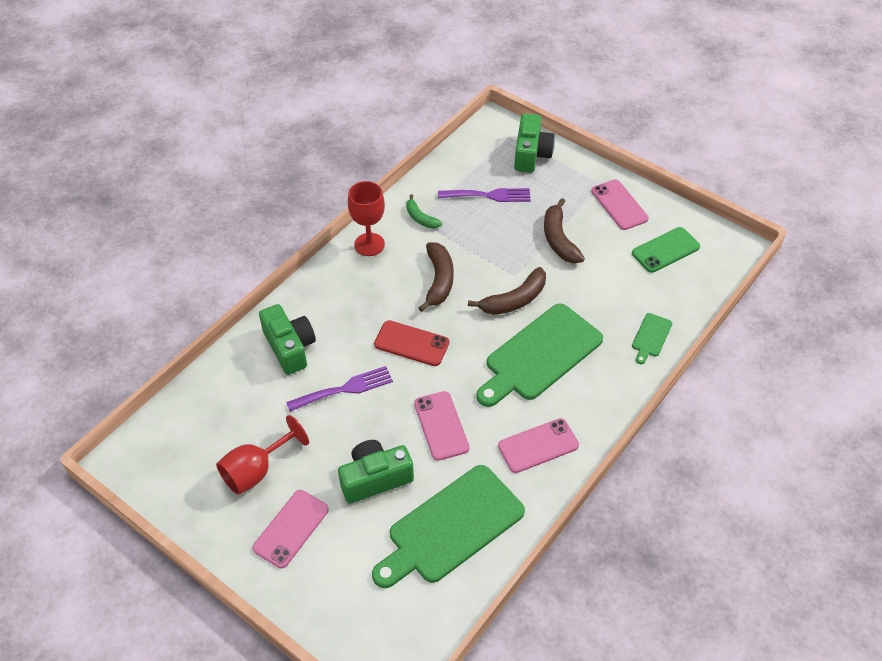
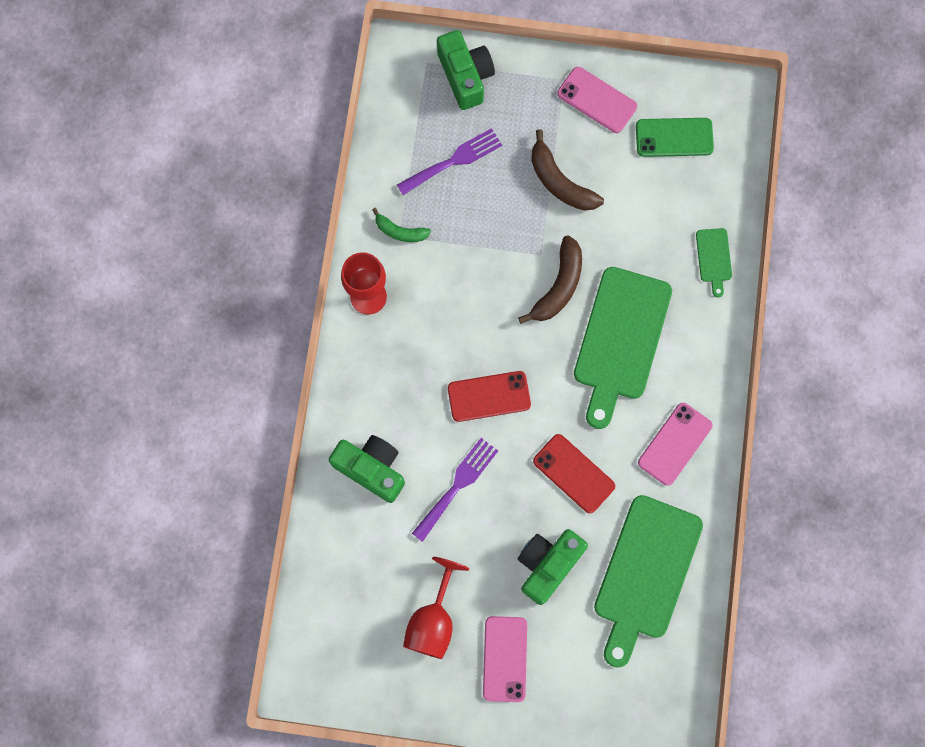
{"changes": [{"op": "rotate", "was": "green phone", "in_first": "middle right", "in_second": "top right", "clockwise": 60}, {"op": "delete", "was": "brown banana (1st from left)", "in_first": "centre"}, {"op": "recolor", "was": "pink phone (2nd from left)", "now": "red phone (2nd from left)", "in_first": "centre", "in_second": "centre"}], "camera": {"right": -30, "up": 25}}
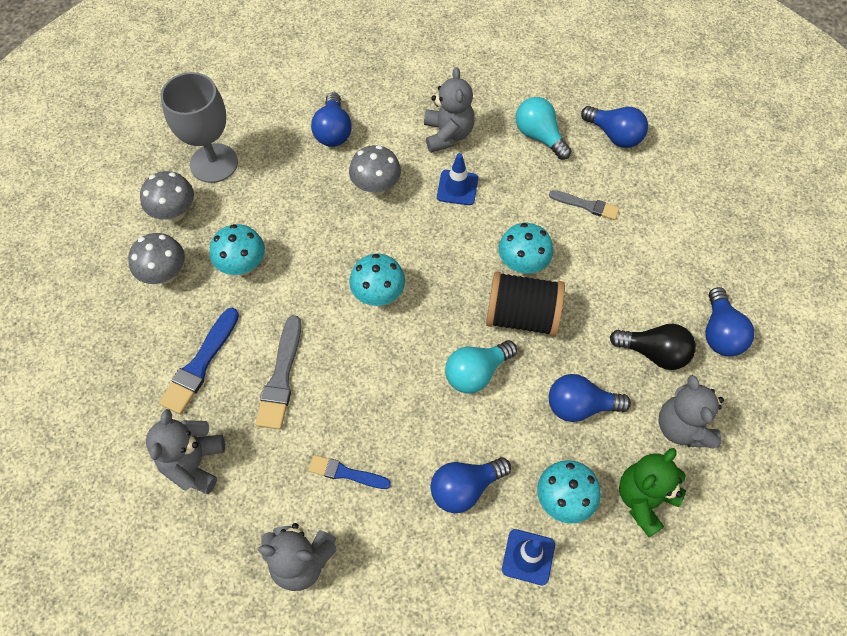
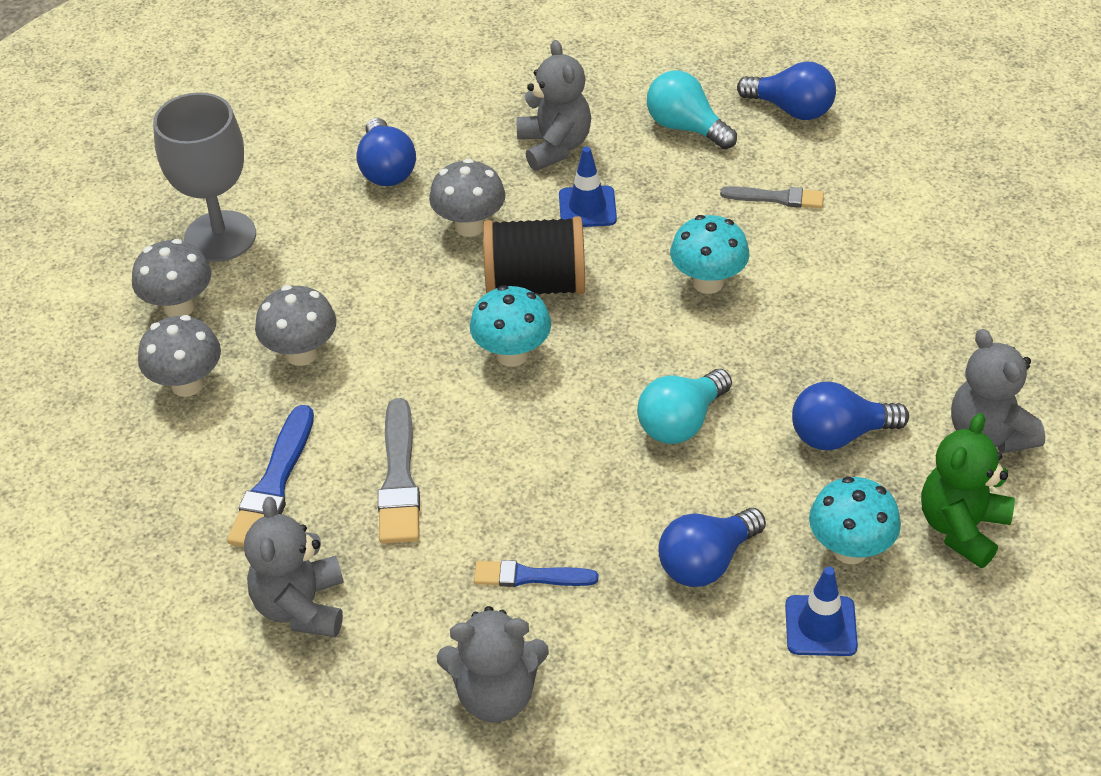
{"changes": [{"op": "recolor", "was": "turquoise mushroom (1st from left)", "now": "grey mushroom (3rd from left)", "in_first": "middle left", "in_second": "middle left"}, {"op": "move", "was": "black spool", "in_first": "centre", "in_second": "top centre"}, {"op": "delete", "was": "blue light bulb (5th from left)", "in_first": "middle right"}, {"op": "delete", "was": "black light bulb", "in_first": "middle right"}], "camera": {"right": -10, "up": -15}}
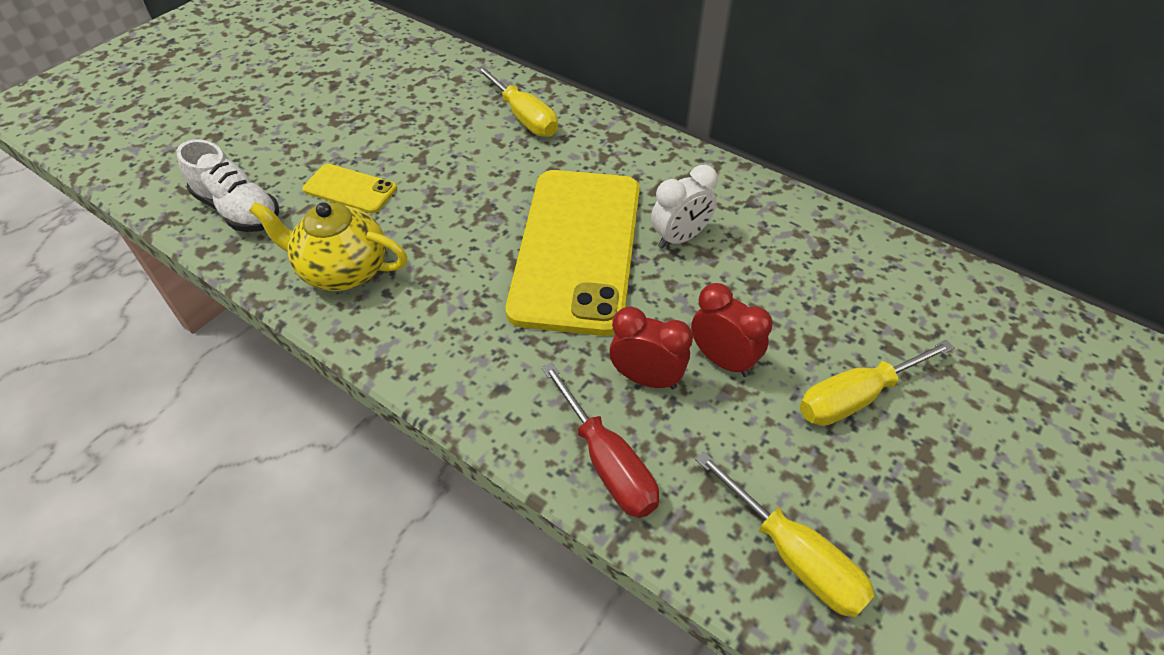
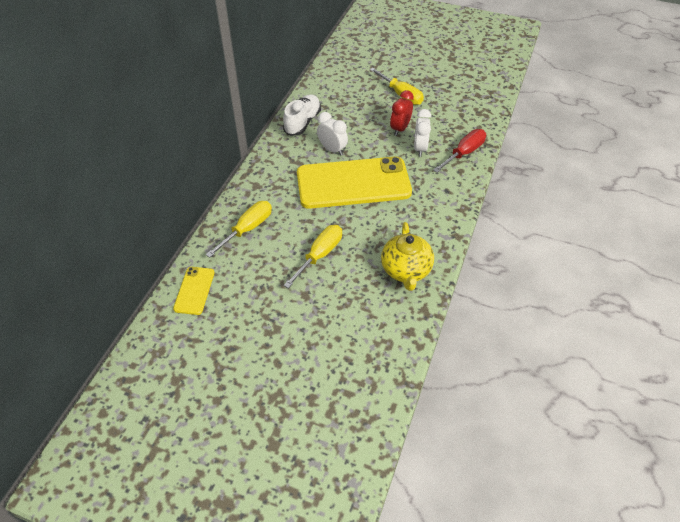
{"changes": [{"op": "move", "was": "white shoe", "in_first": "top left", "in_second": "top centre"}, {"op": "move", "was": "yellow phone (1st from left)", "in_first": "top left", "in_second": "middle left"}, {"op": "recolor", "was": "red clock (1st from left)", "now": "white clock (2nd from left)", "in_first": "centre", "in_second": "top centre"}, {"op": "move", "was": "yellow screwdriver (2nd from left)", "in_first": "bottom right", "in_second": "centre"}], "camera": {"right": -105, "up": 0}}
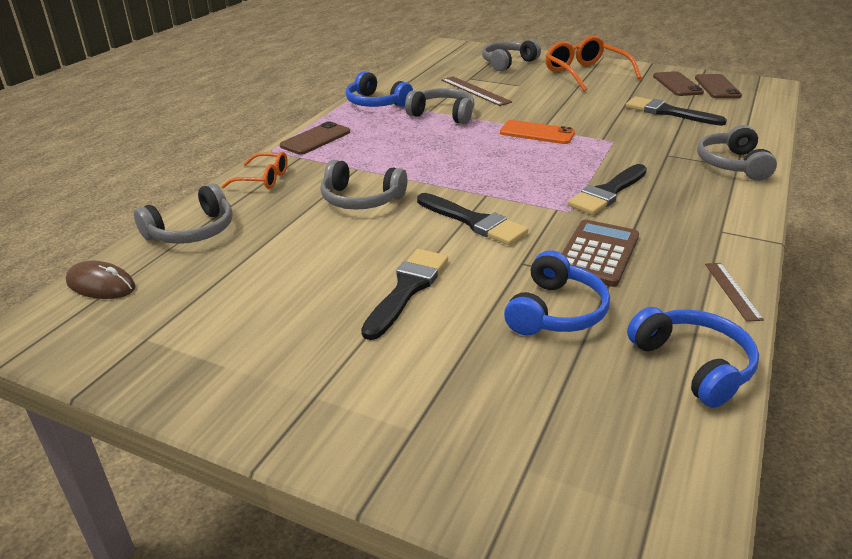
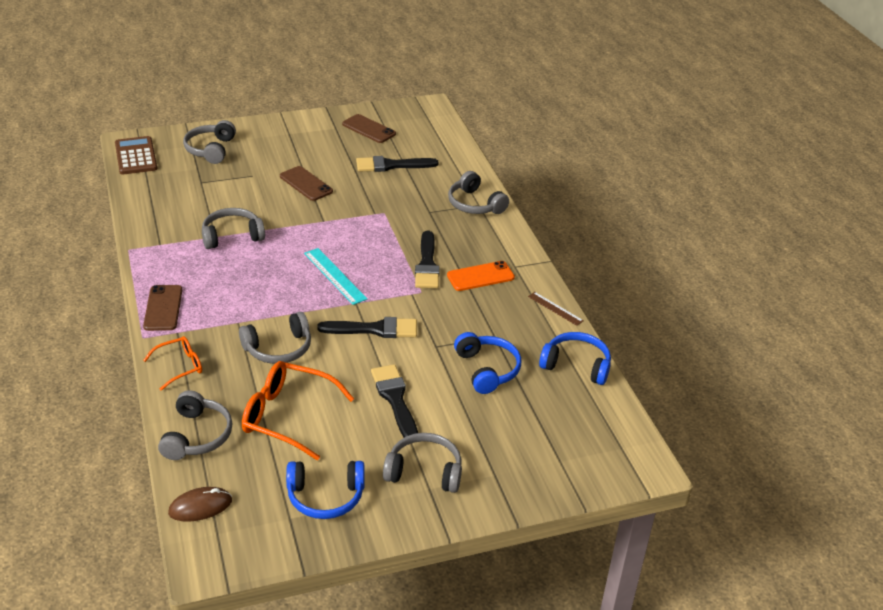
{"changes": [{"op": "move", "was": "orange glasses (2nd from left)", "in_first": "top right", "in_second": "bottom centre"}, {"op": "move", "was": "blue headphones (1st from left)", "in_first": "top centre", "in_second": "bottom centre"}, {"op": "move", "was": "brown phone (3rd from left in the first image)", "now": "brown phone (2nd from left)", "in_first": "top right", "in_second": "top centre"}, {"op": "delete", "was": "brown ruler (1st from left)", "in_first": "top centre"}, {"op": "move", "was": "orange phone", "in_first": "top centre", "in_second": "centre"}, {"op": "move", "was": "brown calculator", "in_first": "middle right", "in_second": "top left"}, {"op": "insert", "now": "turquoise ruler", "in_second": "centre"}, {"op": "insert", "now": "grey headphones (5th from left)", "in_second": "bottom centre"}], "camera": {"right": -45, "up": 5}}
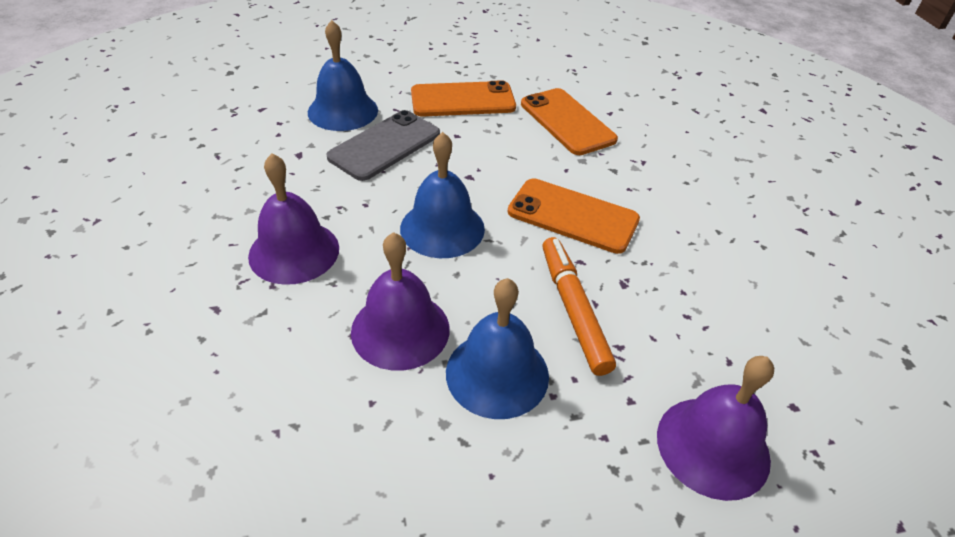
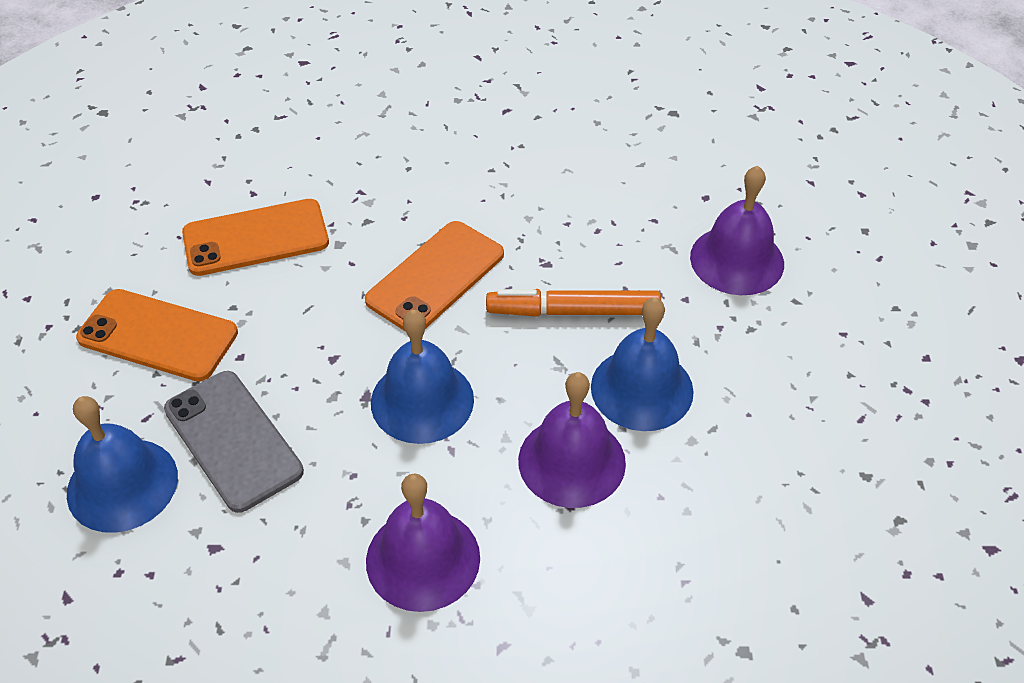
{"changes": [{"op": "rotate", "was": "orange phone (1st from left)", "in_first": "top centre", "in_second": "middle left", "clockwise": -75}], "camera": {"right": -75, "up": 5}}
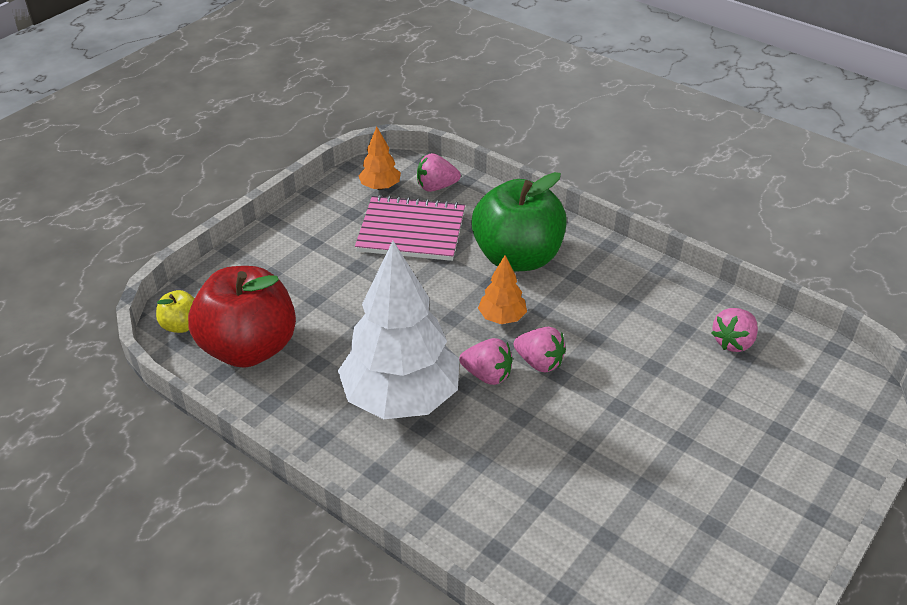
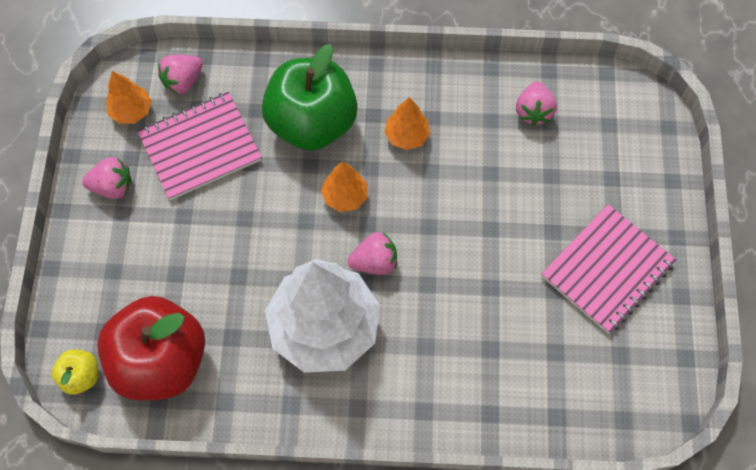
{"changes": [{"op": "move", "was": "pink strawberry (3rd from left in the first image)", "now": "pink strawberry (1st from left)", "in_first": "centre", "in_second": "middle left"}, {"op": "insert", "now": "orange tree (3rd from left)", "in_second": "top centre"}, {"op": "insert", "now": "pink notebook (2nd from left)", "in_second": "middle right"}], "camera": {"right": -35, "up": 25}}
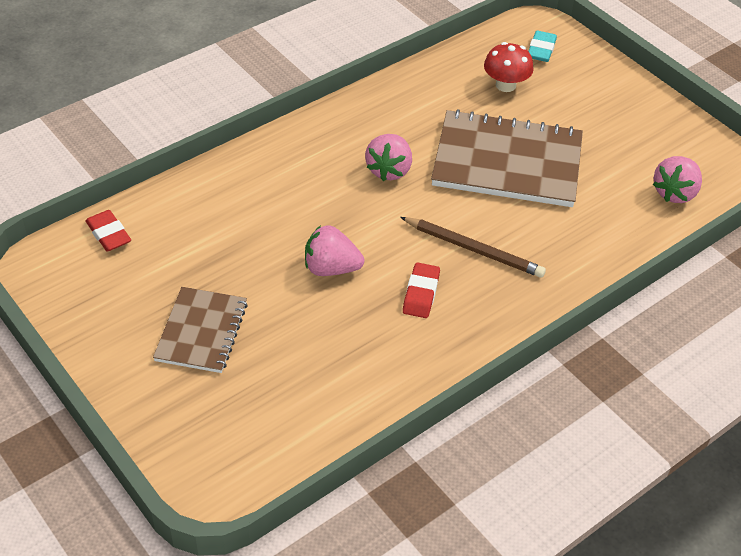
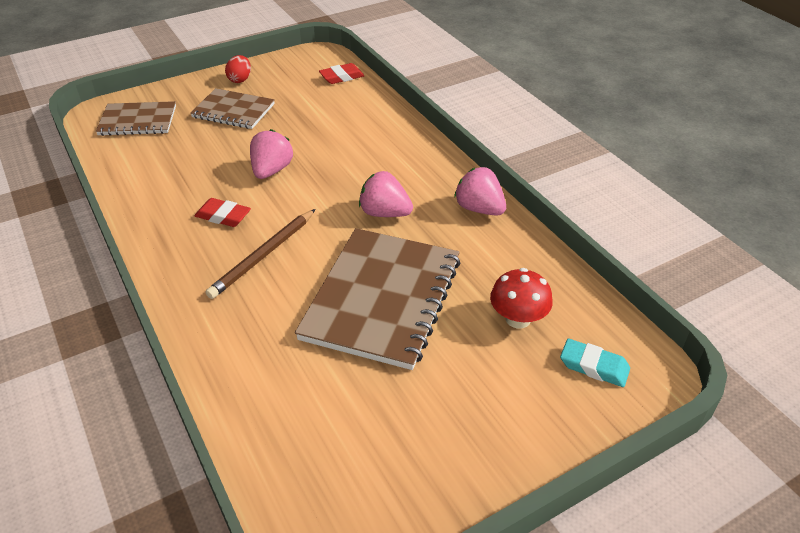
{"changes": [{"op": "move", "was": "pink strawberry (3rd from left)", "in_first": "top right", "in_second": "centre"}, {"op": "insert", "now": "red egg", "in_second": "top left"}, {"op": "insert", "now": "brown notebook (1st from left)", "in_second": "top left"}], "camera": {"right": 100, "up": -5}}
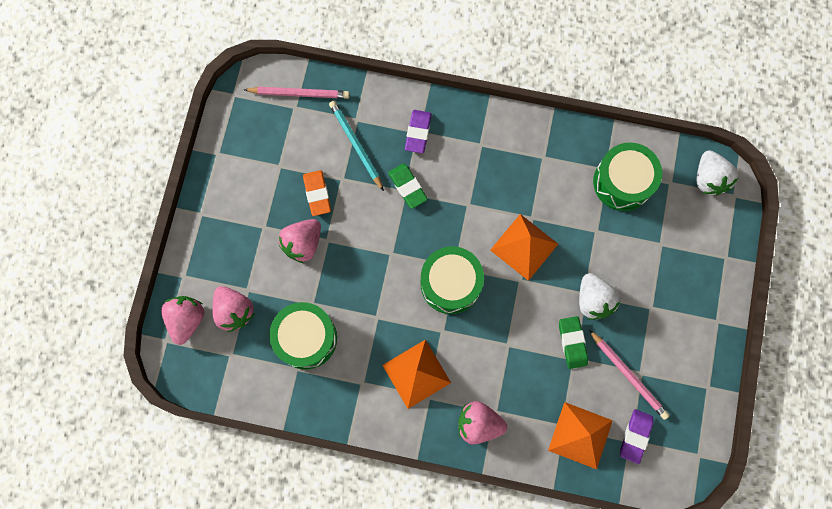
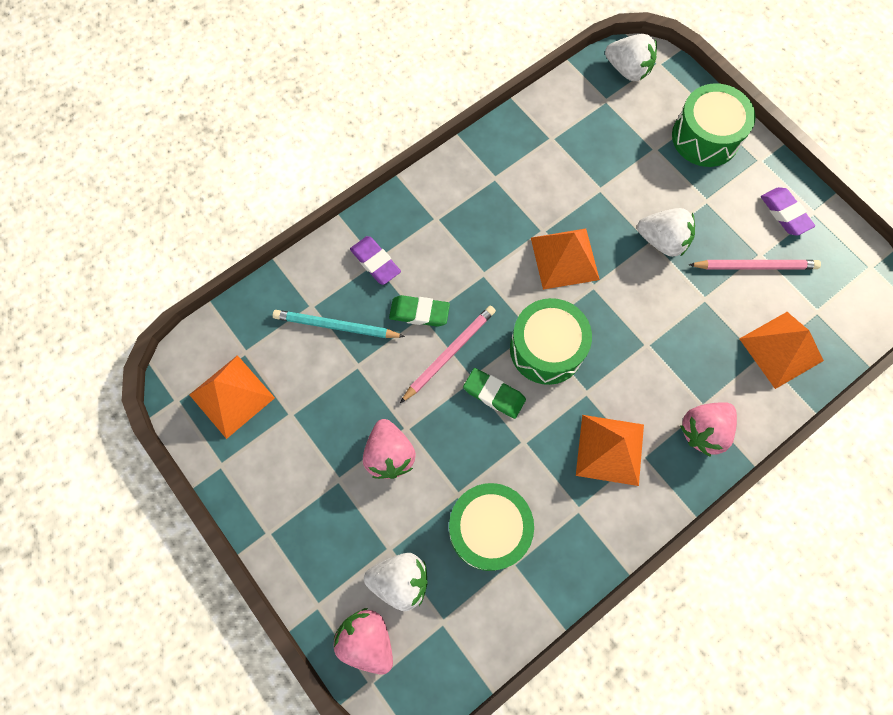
{"changes": [{"op": "move", "was": "pink pencil (1st from left)", "in_first": "top centre", "in_second": "centre"}, {"op": "move", "was": "green drum (3rd from left)", "in_first": "middle right", "in_second": "top right"}, {"op": "delete", "was": "orange eraser", "in_first": "centre"}, {"op": "recolor", "was": "pink strawberry (2nd from left)", "now": "white strawberry (1st from left)", "in_first": "middle left", "in_second": "bottom centre"}, {"op": "move", "was": "green eraser (2nd from left)", "in_first": "bottom right", "in_second": "centre"}, {"op": "move", "was": "purple eraser (2nd from left)", "in_first": "bottom right", "in_second": "top right"}, {"op": "insert", "now": "orange pyramid (1st from left)", "in_second": "middle left"}], "camera": {"right": -50, "up": -5}}
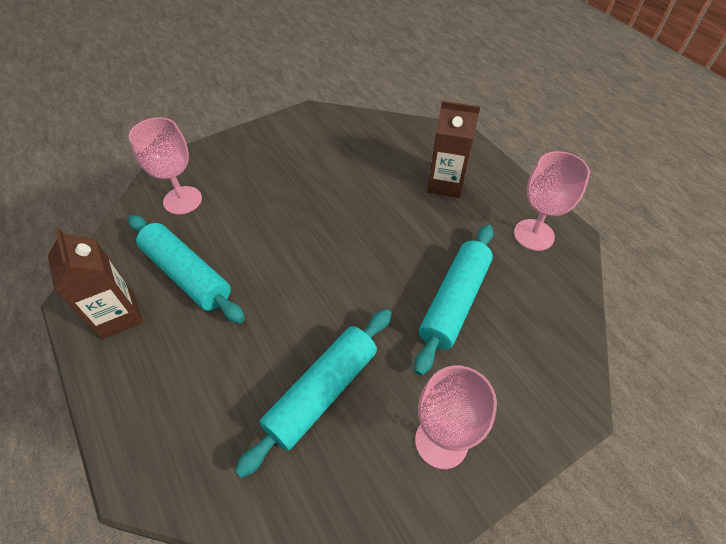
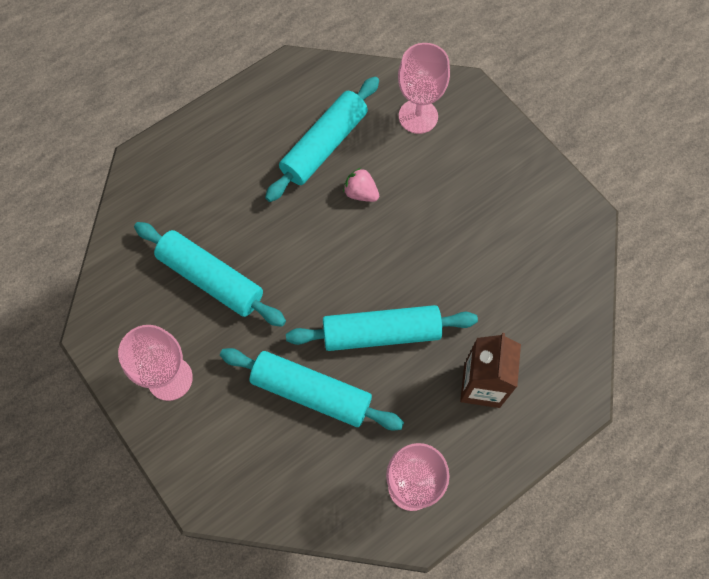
{"changes": [{"op": "delete", "was": "brown carton (1st from left)", "in_first": "middle left"}, {"op": "insert", "now": "pink strawberry", "in_second": "top centre"}, {"op": "insert", "now": "turquoise rolling pin (4th from left)", "in_second": "centre"}], "camera": {"right": 85, "up": 15}}
